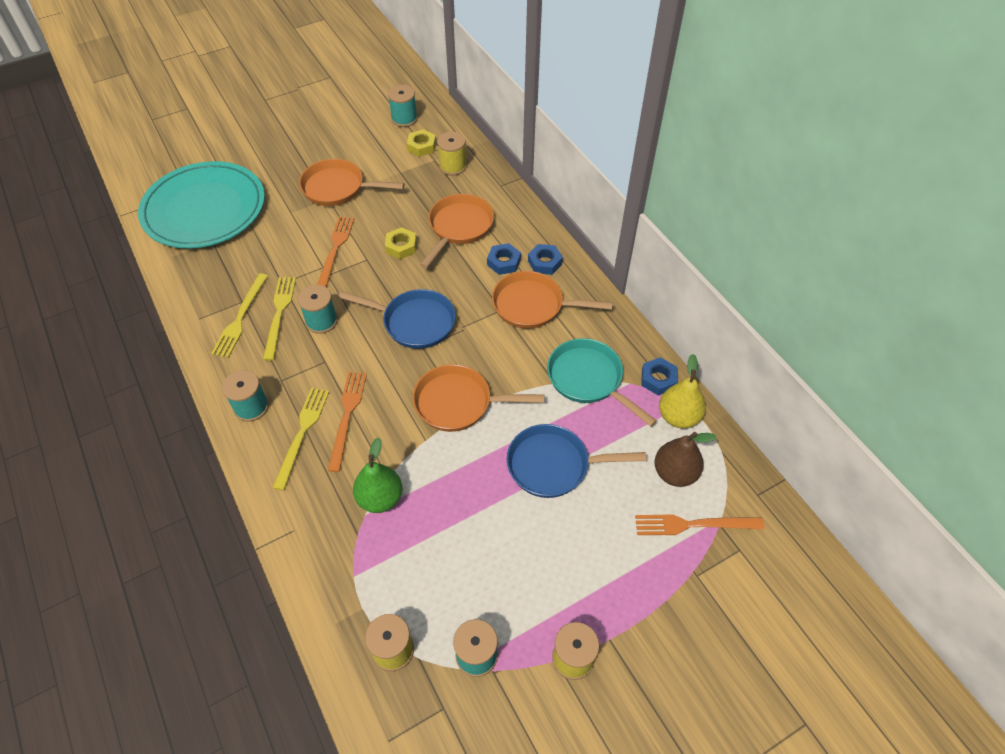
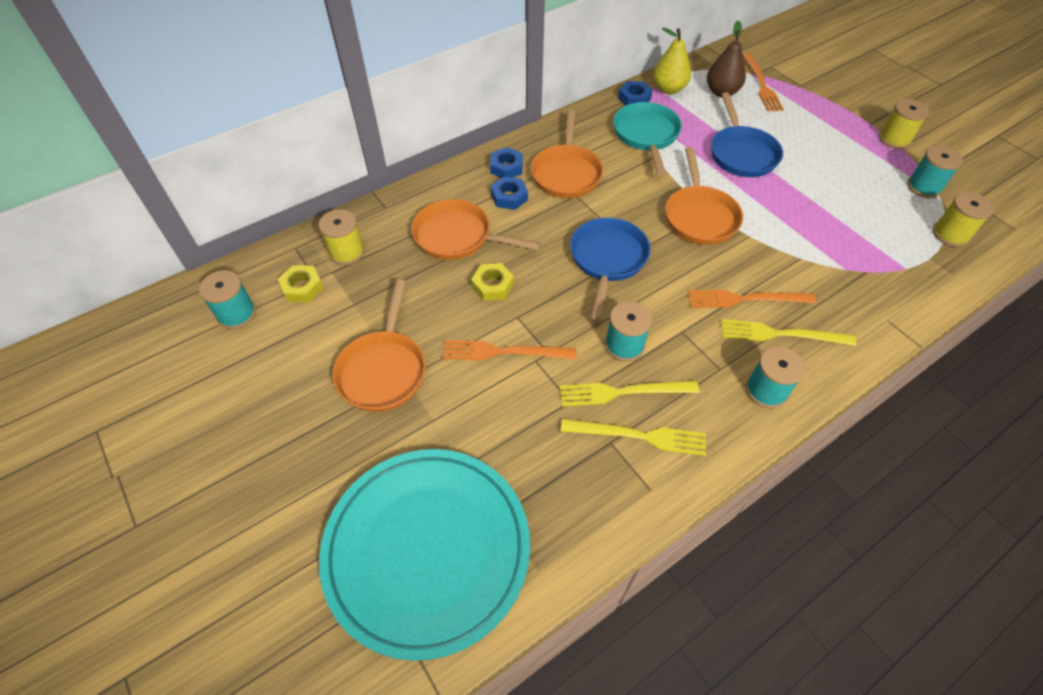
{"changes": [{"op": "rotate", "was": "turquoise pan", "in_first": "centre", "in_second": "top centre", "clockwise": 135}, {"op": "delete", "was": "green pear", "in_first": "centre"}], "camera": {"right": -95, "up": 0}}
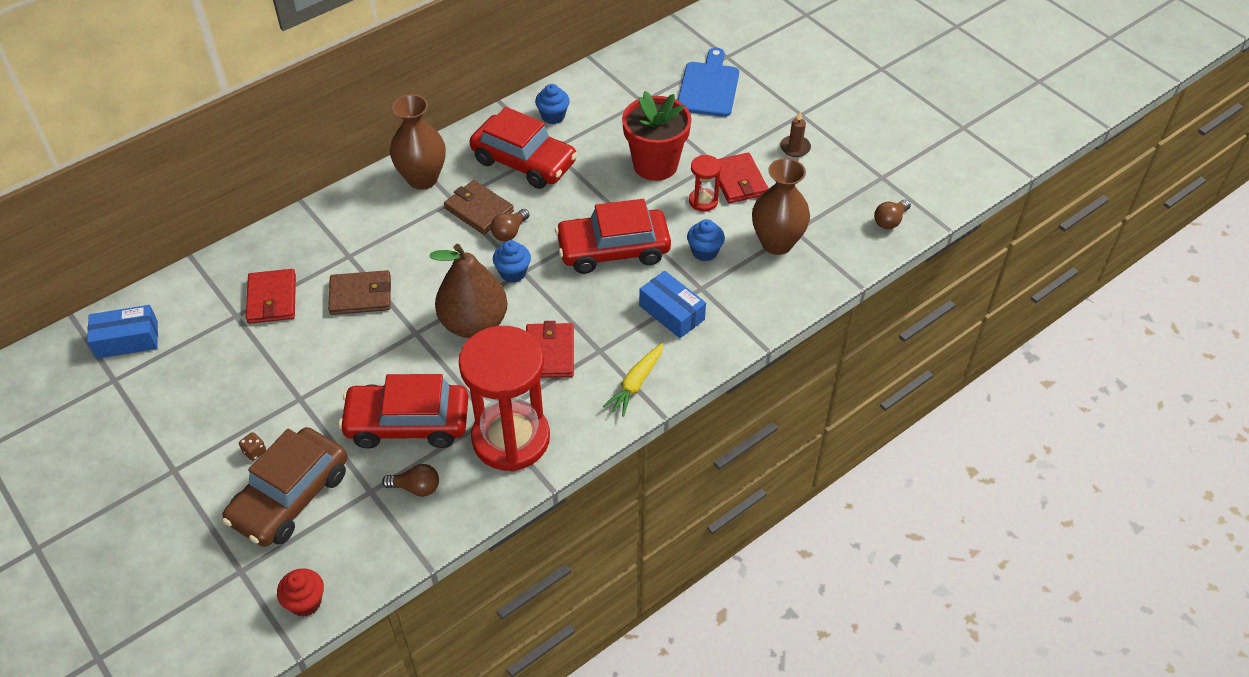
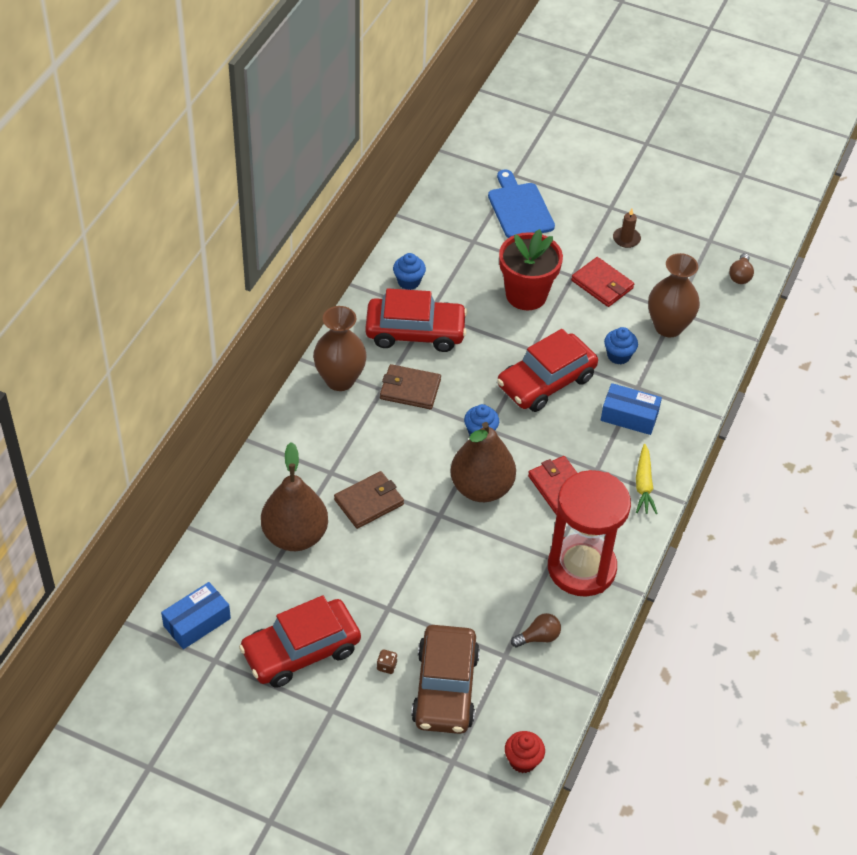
{"changes": [{"op": "delete", "was": "red hourglass (2nd from left)", "in_first": "top centre"}, {"op": "delete", "was": "brown light bulb (2nd from left)", "in_first": "top centre"}, {"op": "replace", "was": "red wallet (1st from left)", "now": "brown pear (1st from left)", "in_first": "middle left", "in_second": "centre"}, {"op": "move", "was": "red car (1st from left)", "in_first": "middle left", "in_second": "bottom centre"}], "camera": {"right": -30, "up": 0}}
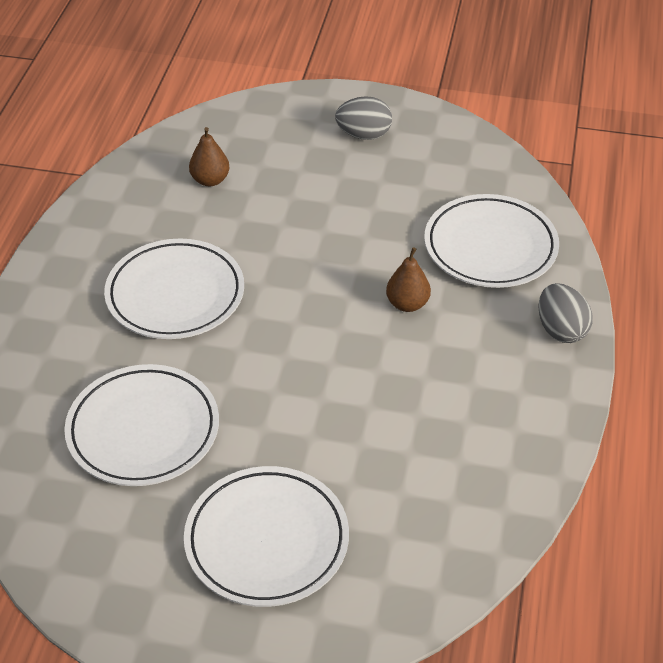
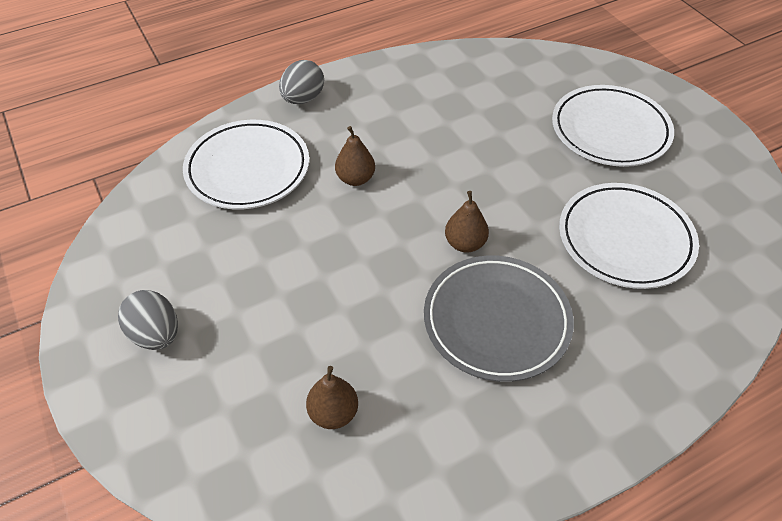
{"changes": [{"op": "recolor", "was": "white plate (2nd from left)", "now": "grey plate", "in_first": "middle left", "in_second": "centre"}, {"op": "insert", "now": "brown pear (3rd from left)", "in_second": "centre"}], "camera": {"right": -130, "up": 5}}
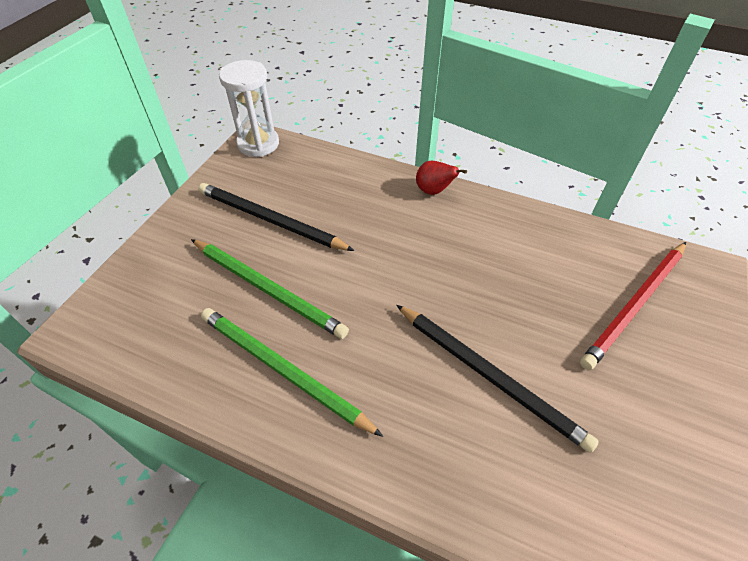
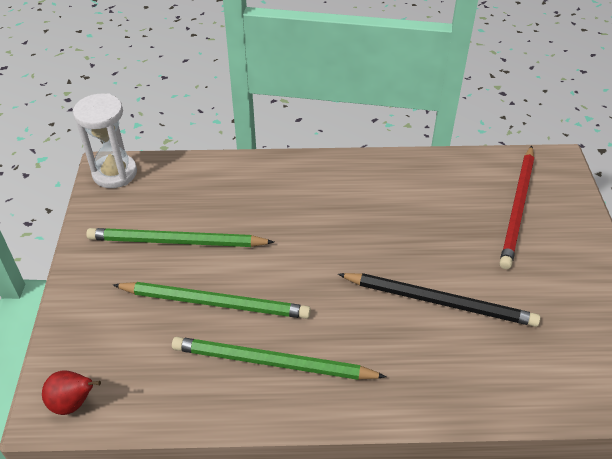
{"changes": [{"op": "move", "was": "red pear", "in_first": "top centre", "in_second": "bottom left"}, {"op": "recolor", "was": "black pencil (1st from left)", "now": "green pencil (1st from left)", "in_first": "centre", "in_second": "middle left"}], "camera": {"right": -25, "up": -5}}
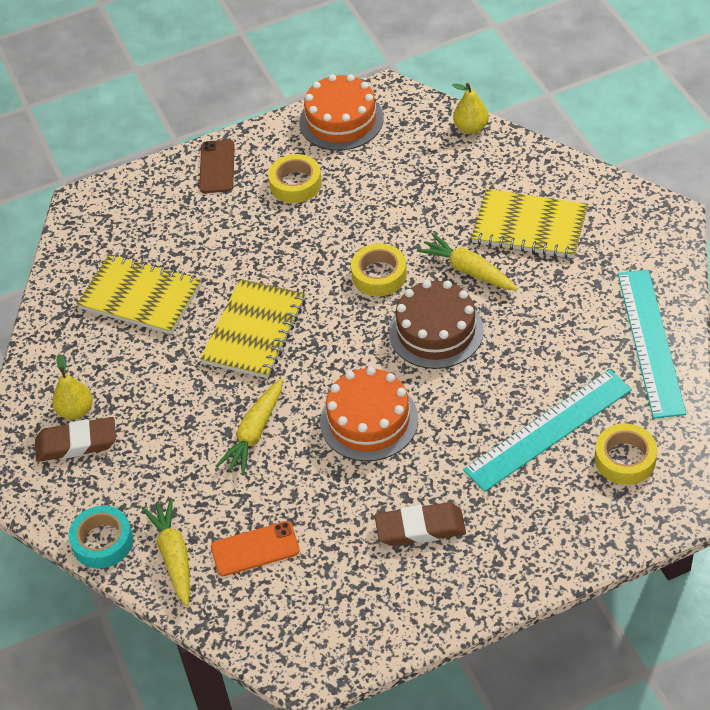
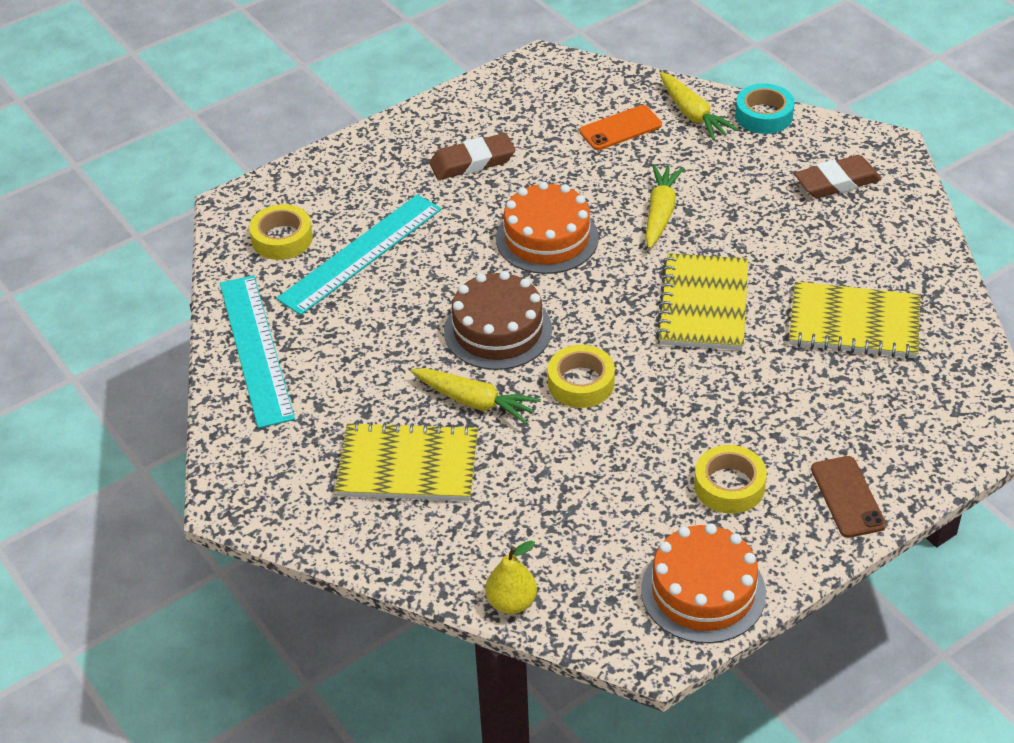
{"changes": [{"op": "delete", "was": "yellow pear (1st from left)", "in_first": "middle left"}], "camera": {"right": 165, "up": -5}}
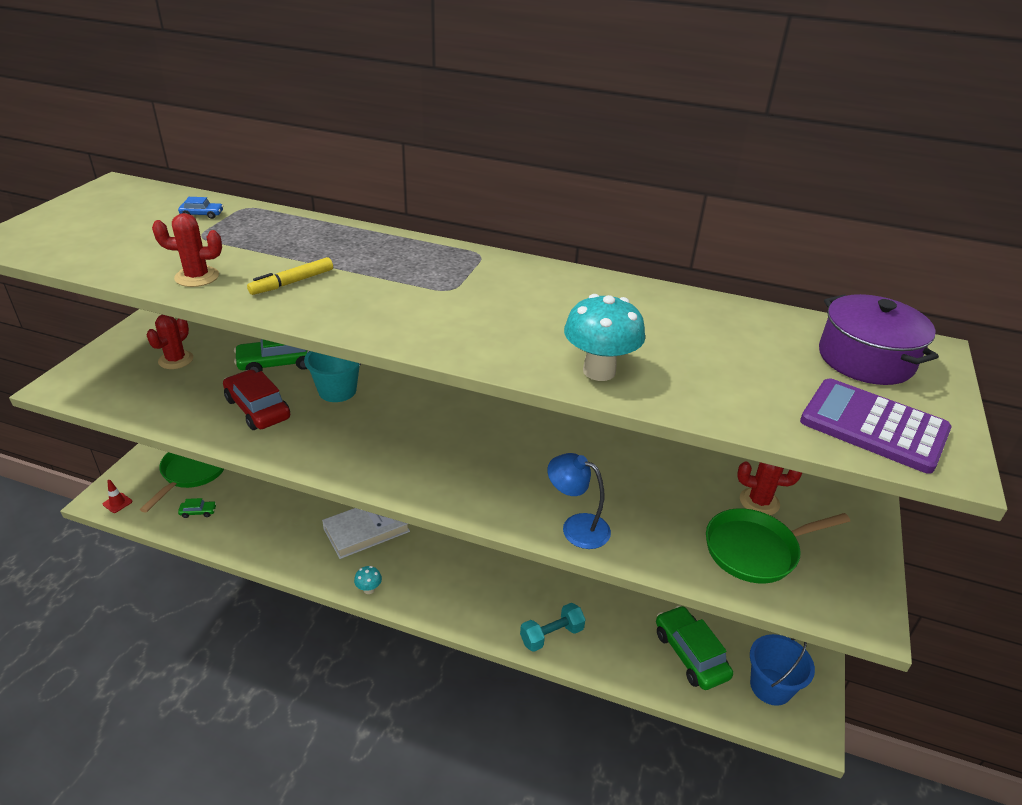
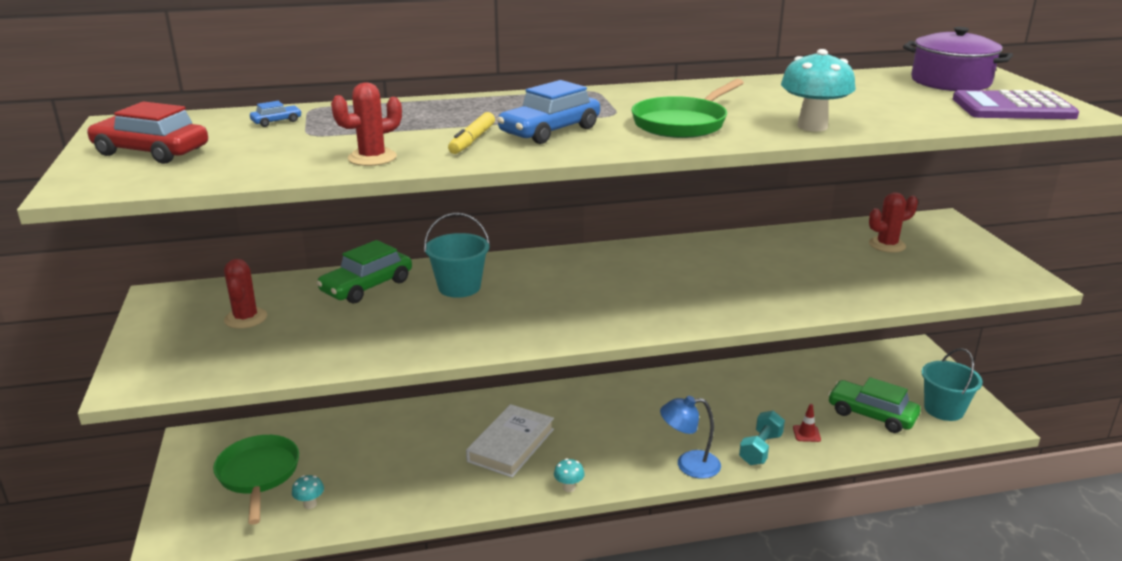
{"changes": [{"op": "move", "was": "red car", "in_first": "middle left", "in_second": "top left"}, {"op": "move", "was": "blue lamp", "in_first": "centre", "in_second": "bottom centre"}, {"op": "move", "was": "red traffic cone", "in_first": "middle left", "in_second": "bottom right"}, {"op": "replace", "was": "green car (1st from left)", "now": "turquoise mushroom (1st from left)", "in_first": "middle left", "in_second": "bottom left"}, {"op": "move", "was": "green pan (2nd from left)", "in_first": "bottom right", "in_second": "top centre"}, {"op": "recolor", "was": "blue bucket", "now": "turquoise bucket (2nd from left)", "in_first": "bottom right", "in_second": "bottom right"}, {"op": "insert", "now": "blue car (2nd from left)", "in_second": "top centre"}], "camera": {"right": -30, "up": -10}}
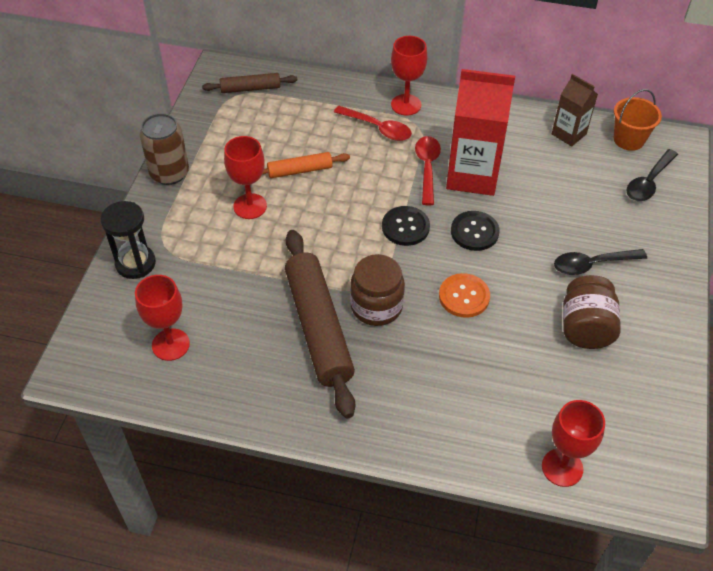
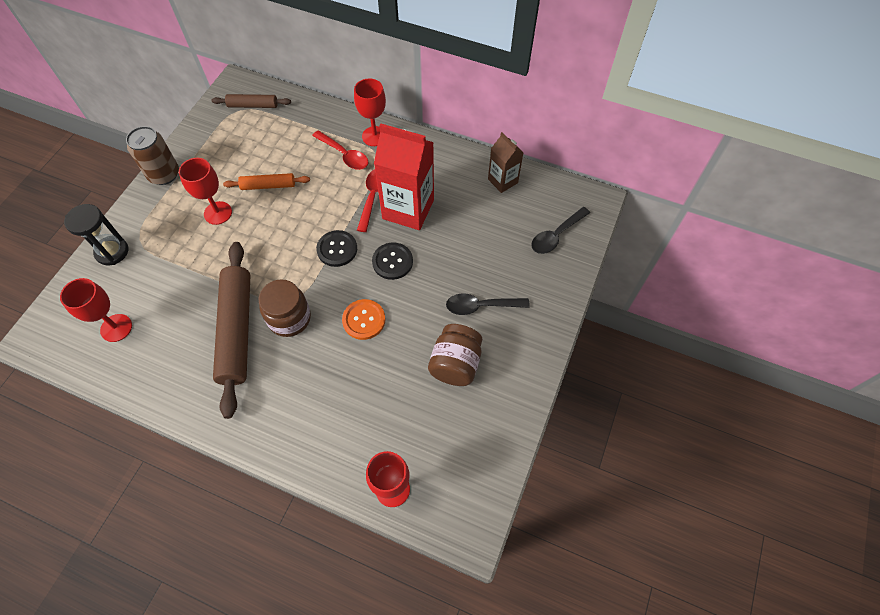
{"changes": [{"op": "delete", "was": "orange bucket", "in_first": "top right"}], "camera": {"right": 10, "up": 10}}
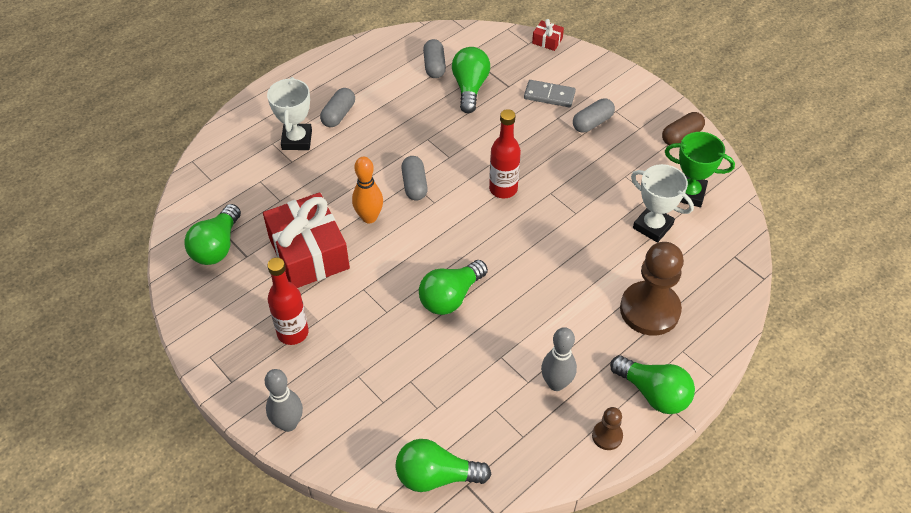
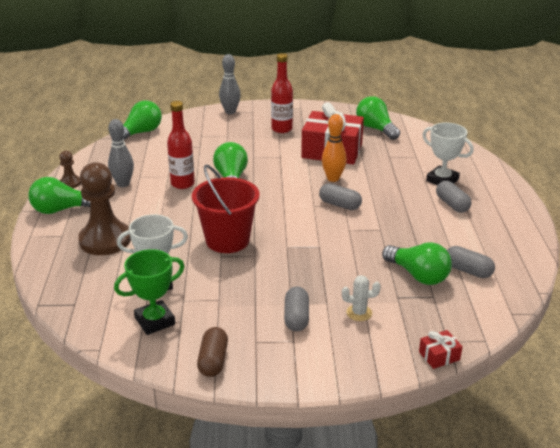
{"changes": [{"op": "replace", "was": "grey domino", "now": "white cactus", "in_first": "top centre", "in_second": "centre"}, {"op": "move", "was": "red bottle (2nd from left in the first image)", "now": "red bottle (1st from left)", "in_first": "top centre", "in_second": "top left"}, {"op": "insert", "now": "red bucket", "in_second": "centre"}], "camera": {"right": 130, "up": -20}}
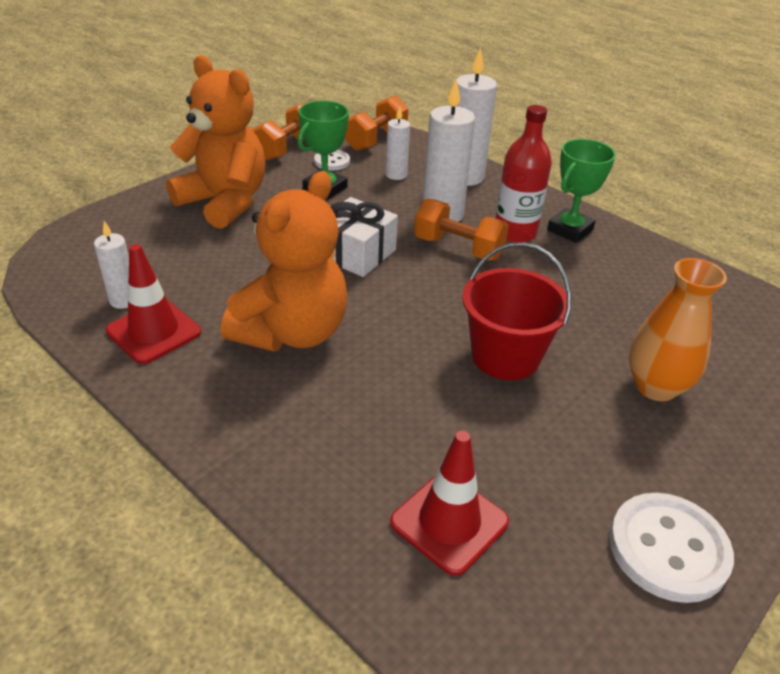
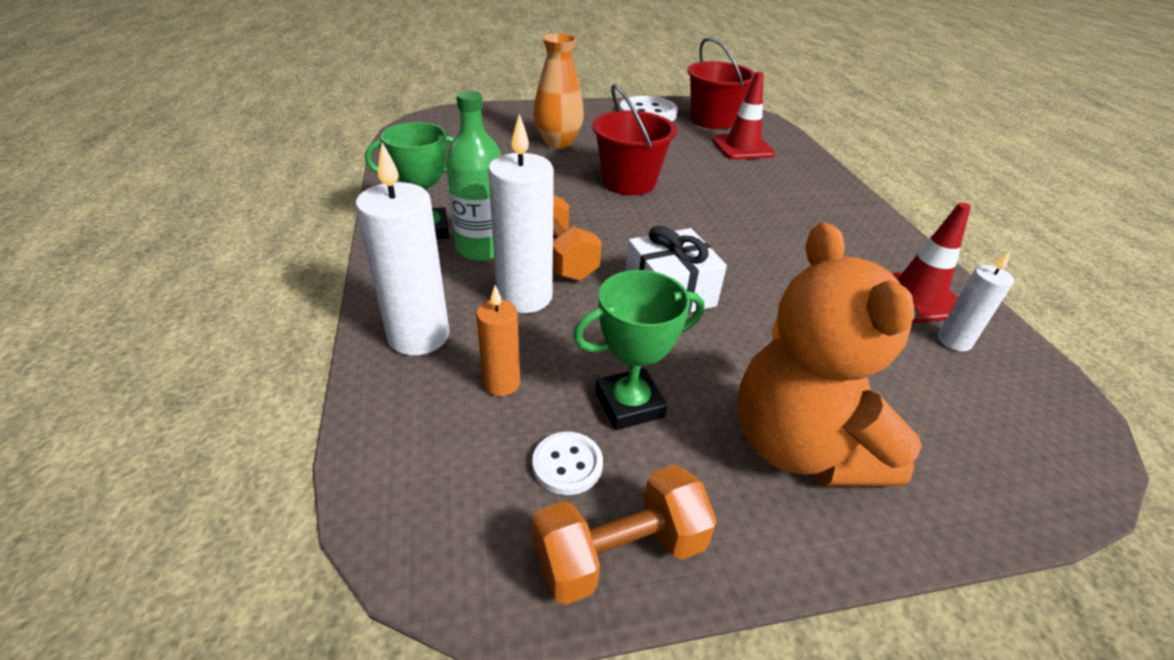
{"changes": [{"op": "delete", "was": "orange dumbbell (2nd from left)", "in_first": "top centre"}, {"op": "recolor", "was": "red bottle", "now": "green bottle", "in_first": "top right", "in_second": "top centre"}, {"op": "recolor", "was": "white candle (2nd from left)", "now": "orange candle", "in_first": "top centre", "in_second": "centre"}, {"op": "delete", "was": "orange teddy bear (2nd from left)", "in_first": "centre"}, {"op": "insert", "now": "red bucket (2nd from left)", "in_second": "top centre"}], "camera": {"right": -145, "up": 0}}
